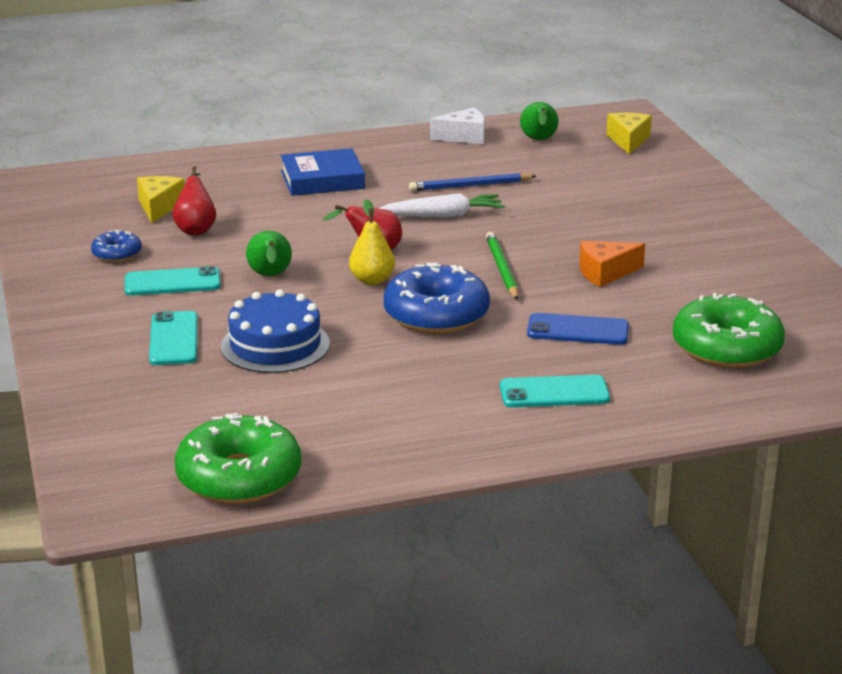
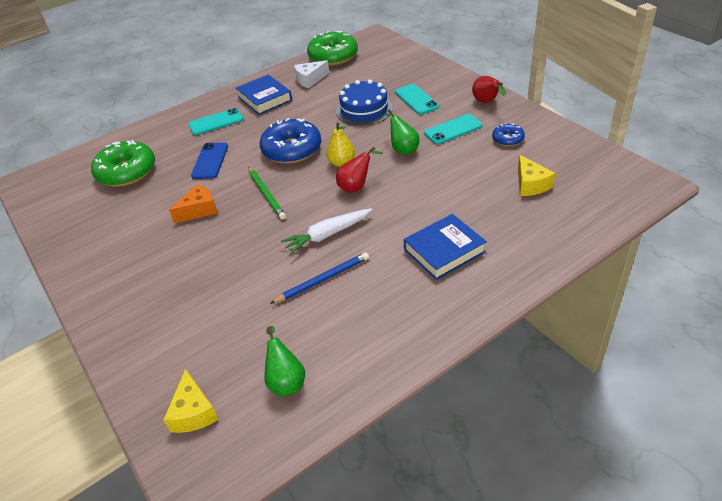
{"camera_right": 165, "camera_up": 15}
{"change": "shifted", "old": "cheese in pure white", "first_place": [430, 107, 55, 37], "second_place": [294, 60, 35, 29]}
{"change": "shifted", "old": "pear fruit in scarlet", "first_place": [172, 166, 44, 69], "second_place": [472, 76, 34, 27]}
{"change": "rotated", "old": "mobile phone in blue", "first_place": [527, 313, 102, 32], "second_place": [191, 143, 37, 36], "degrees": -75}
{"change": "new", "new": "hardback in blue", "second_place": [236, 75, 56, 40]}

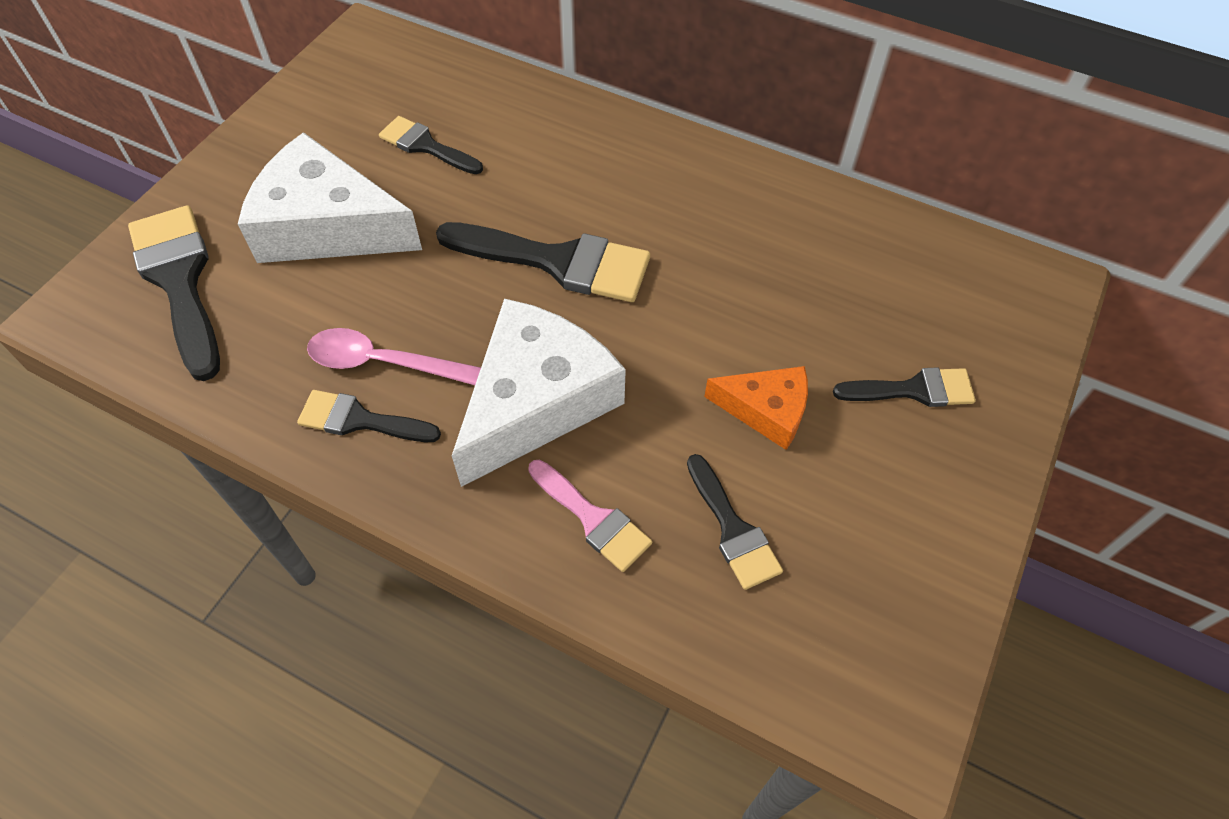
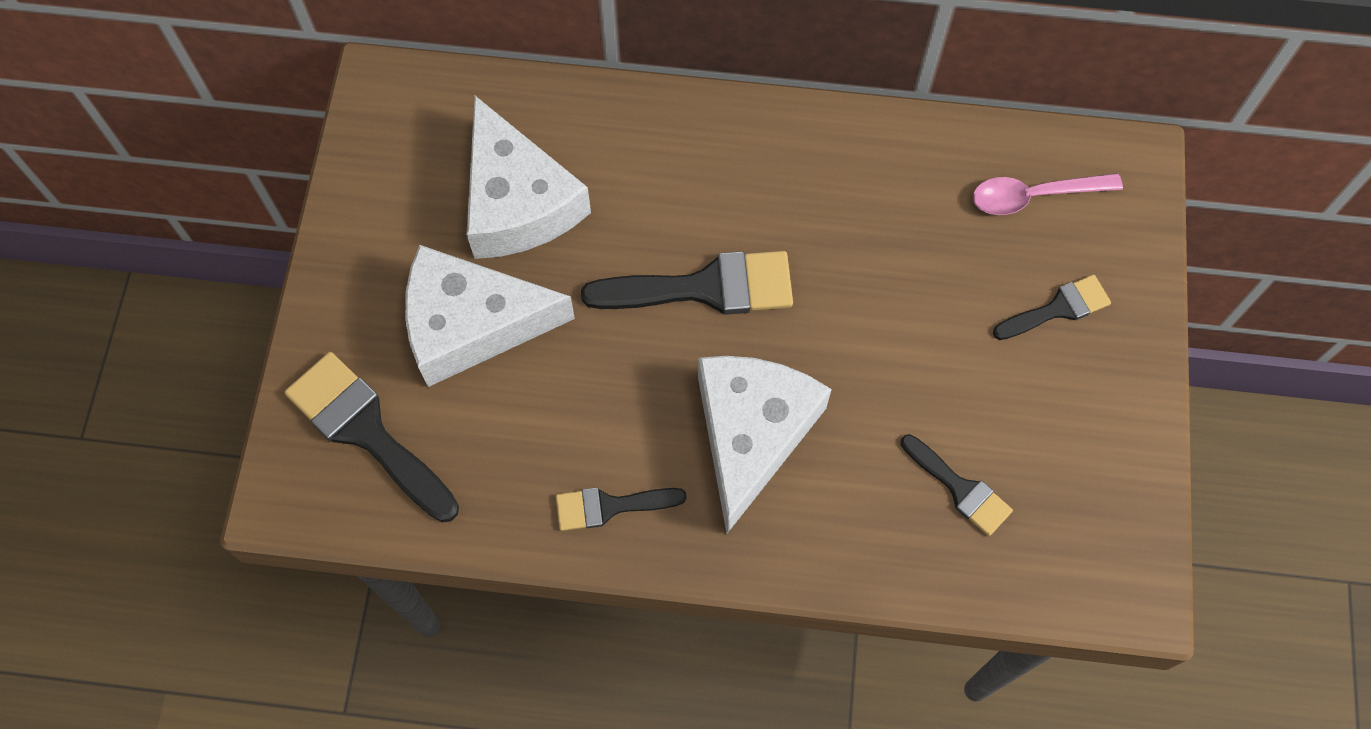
{"camera_right": -20, "camera_up": 10}
{"change": "swapped", "old": "paintbrush in jet-black", "new": "cheese in pure white", "first_place": [379, 116, 104, 58], "second_place": [466, 96, 125, 163]}
{"change": "shifted", "old": "spoon in rosy", "first_place": [307, 328, 174, 57], "second_place": [973, 173, 150, 42]}
{"change": "gone", "old": "cheese in bright orange", "first_place": [704, 366, 104, 84]}
{"change": "gone", "old": "paintbrush in rosy", "first_place": [528, 460, 124, 112]}

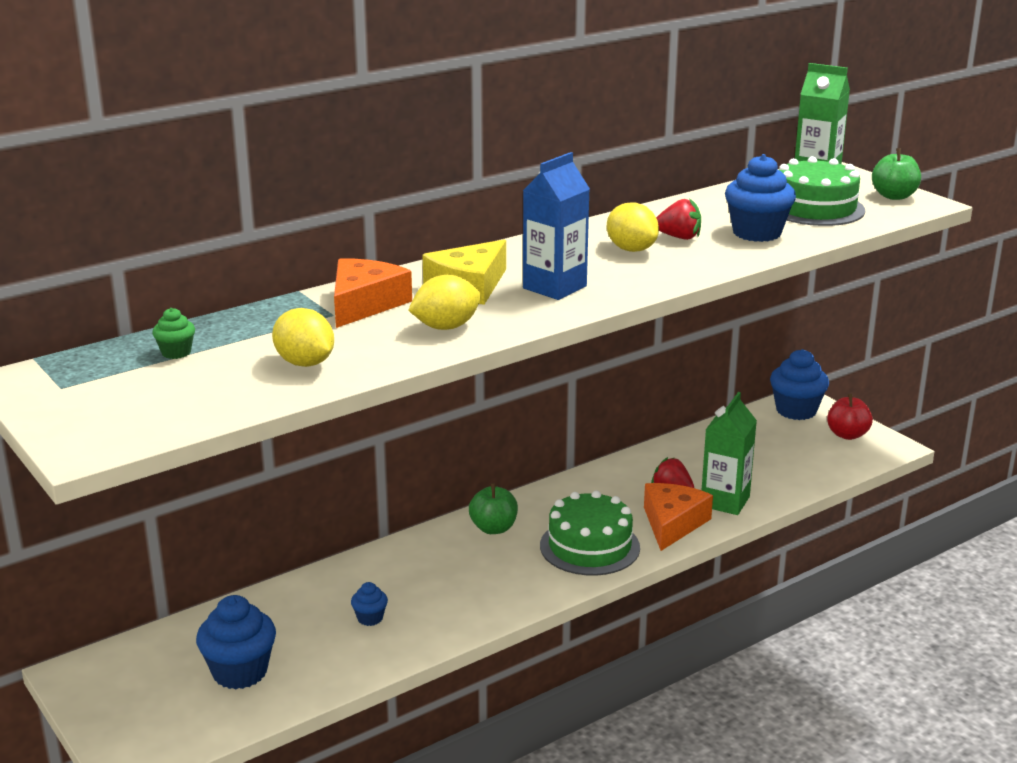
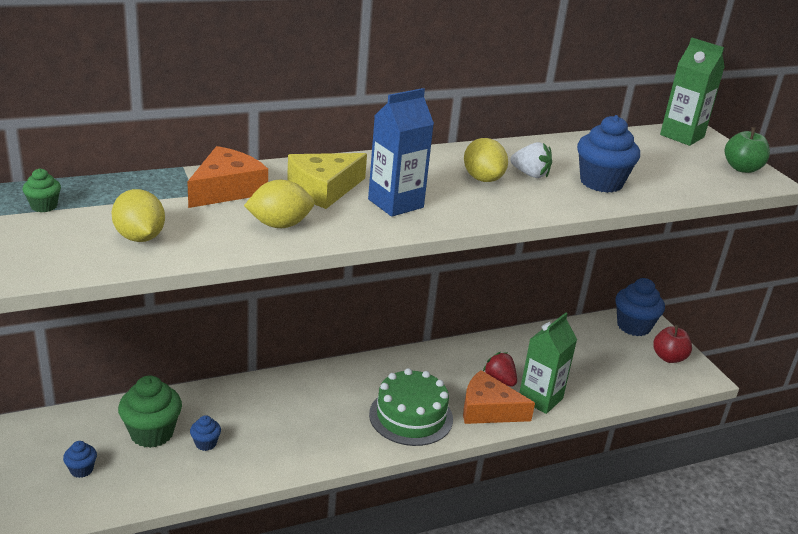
{"camera_right": 10, "camera_up": 5}
{"change": "gone", "old": "cake in green", "first_place": [779, 156, 86, 70]}
{"change": "repainted", "old": "toy strawberry in scarlet", "new": "toy strawberry in pure white", "first_place": [656, 198, 45, 42], "second_place": [510, 142, 42, 36]}
{"change": "gone", "old": "toy apple in green", "first_place": [469, 483, 49, 51]}
{"change": "rotated", "old": "cheese in bright orange", "first_place": [644, 483, 69, 68], "second_place": [463, 370, 72, 54], "degrees": -105}
{"change": "scaled", "old": "fairy cake in blue", "first_place": [196, 595, 80, 94], "second_place": [63, 441, 34, 37], "factor": 0.5}
{"change": "new", "new": "fairy cake in green", "second_place": [118, 375, 64, 73]}

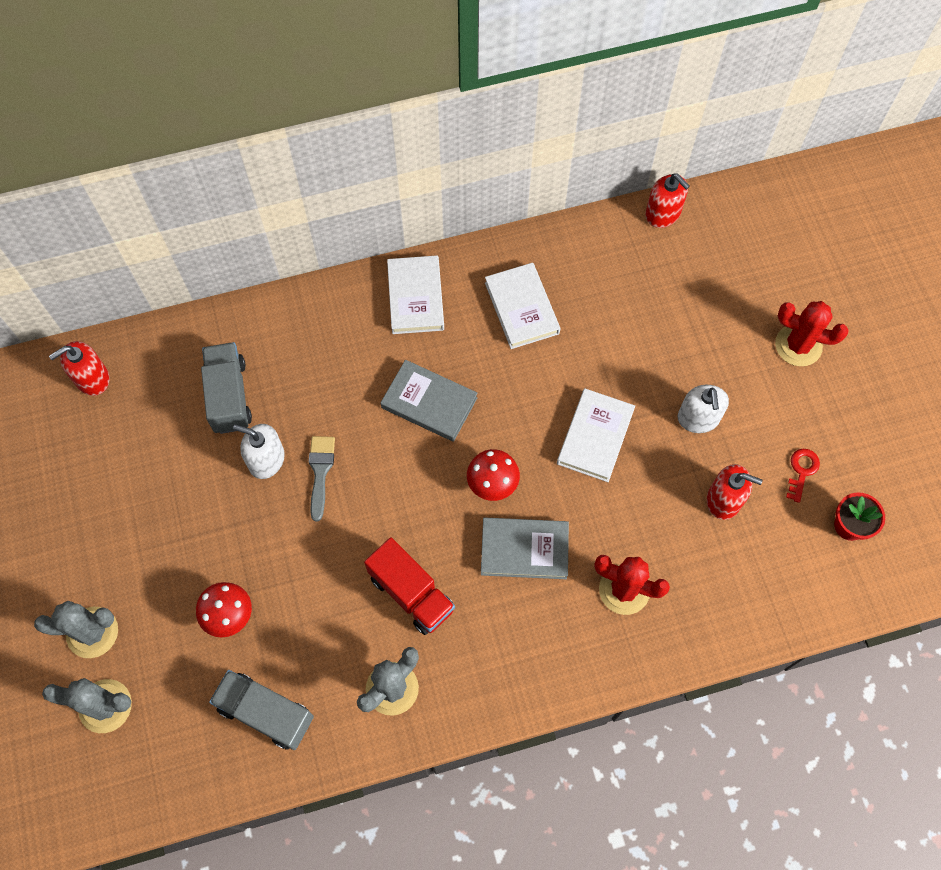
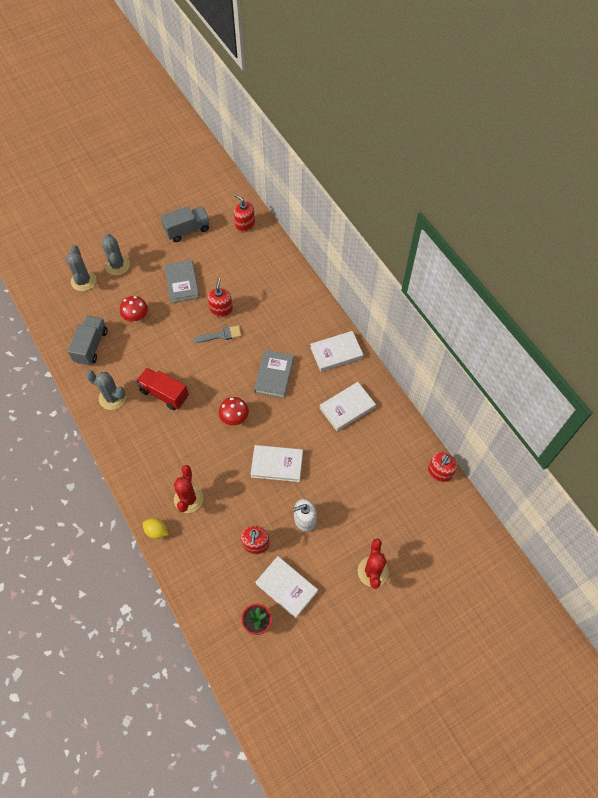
{"camera_right": 75, "camera_up": -5}
{"change": "shifted", "old": "lorry in ash-grey", "first_place": [201, 342, 51, 92], "second_place": [161, 206, 48, 36]}
{"change": "repainted", "old": "soap dispenser in pure white", "new": "soap dispenser in scarlet", "first_place": [233, 424, 52, 55], "second_place": [207, 278, 26, 39]}
{"change": "swapped", "old": "latchkey in scarlet", "new": "hardback in pure white", "first_place": [786, 449, 34, 54], "second_place": [255, 556, 63, 62]}
{"change": "shifted", "old": "hardback in ash-grey", "first_place": [481, 518, 88, 61], "second_place": [164, 260, 36, 43]}
{"change": "rotated", "old": "lorry in scarlet", "first_place": [364, 537, 91, 98], "second_place": [136, 368, 53, 42], "degrees": 90}
{"change": "new", "new": "lemon in golden", "second_place": [143, 518, 25, 21]}

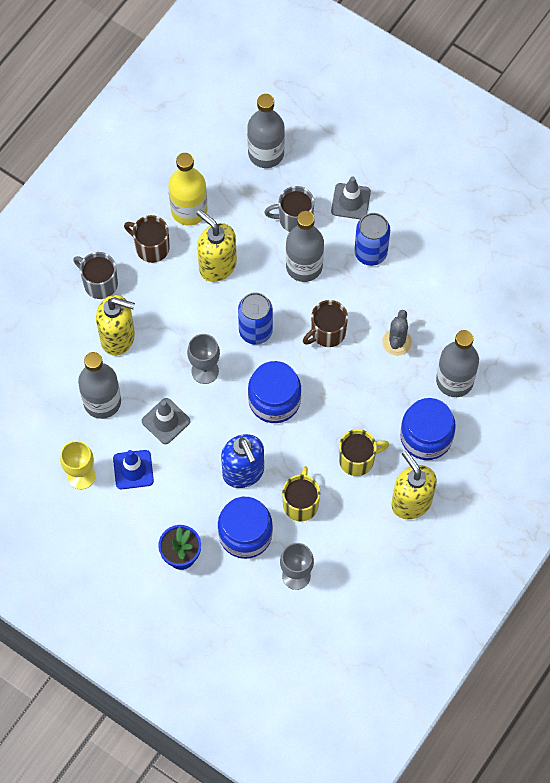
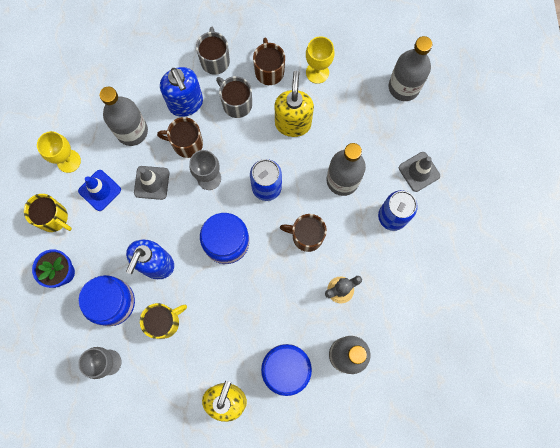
{"camera_right": 50, "camera_up": 10}
{"change": "swapped", "old": "drink bottle in golden", "new": "chalice in golden", "first_place": [168, 153, 39, 73], "second_place": [306, 36, 28, 48]}
{"change": "shifted", "old": "tea mug in ash-grey", "first_place": [264, 186, 50, 46], "second_place": [216, 76, 36, 42]}
{"change": "repainted", "old": "soap dispenser in golden", "new": "soap dispenser in blue", "first_place": [96, 295, 39, 61], "second_place": [160, 67, 43, 50]}
{"change": "shifted", "old": "tea mug in golden", "first_place": [339, 429, 50, 47], "second_place": [24, 194, 48, 38]}
{"change": "new", "new": "tea mug in dark brown", "second_place": [157, 117, 46, 41]}

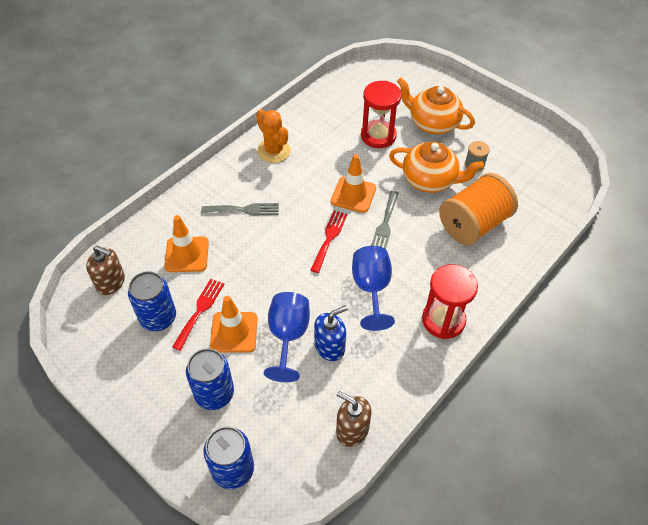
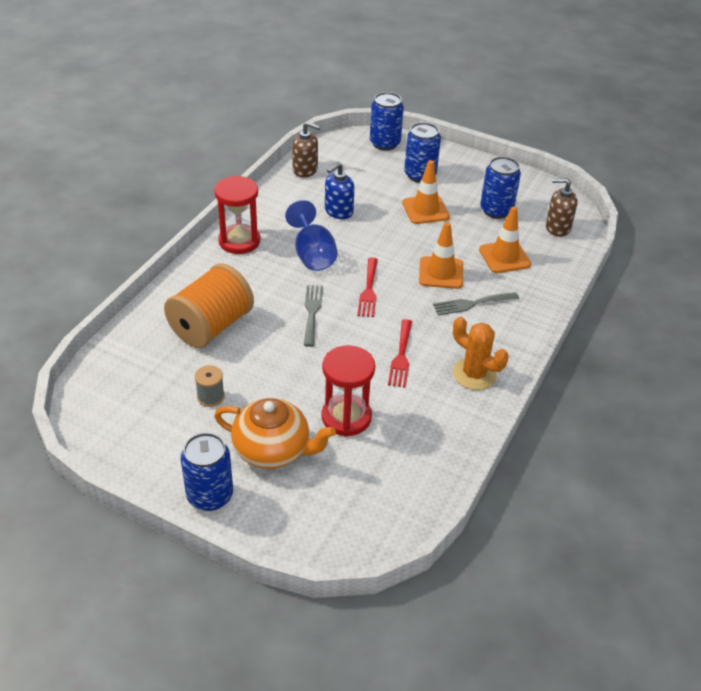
{"camera_right": 165, "camera_up": -10}
{"change": "gone", "old": "tea pot in bright orange", "first_place": [389, 141, 95, 52]}
{"change": "shifted", "old": "safety cone in bright orange", "first_place": [331, 154, 45, 59], "second_place": [419, 222, 44, 67]}
{"change": "shifted", "old": "fork in scarlet", "first_place": [172, 279, 52, 72], "second_place": [388, 319, 24, 69]}
{"change": "gone", "old": "chalice in blue", "first_place": [264, 292, 46, 90]}
{"change": "new", "new": "soda can in blue", "second_place": [181, 433, 52, 78]}

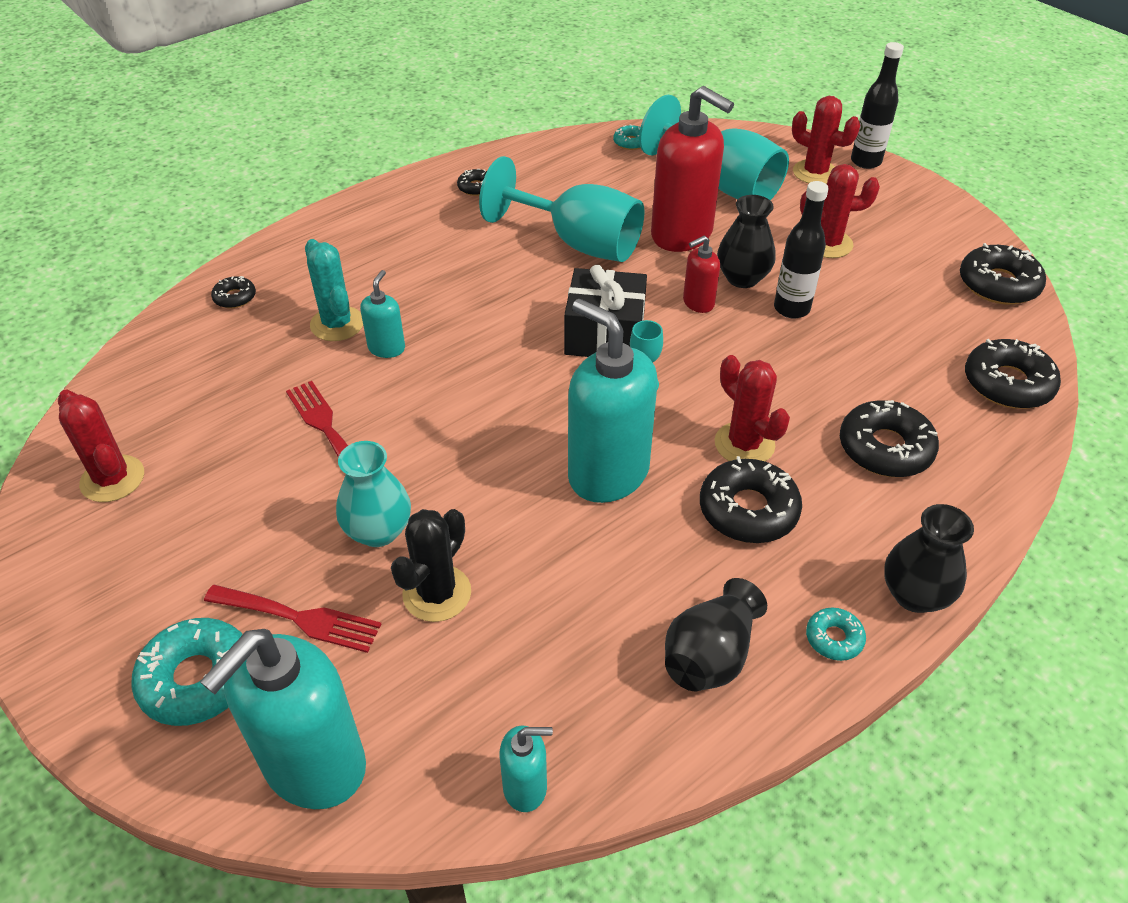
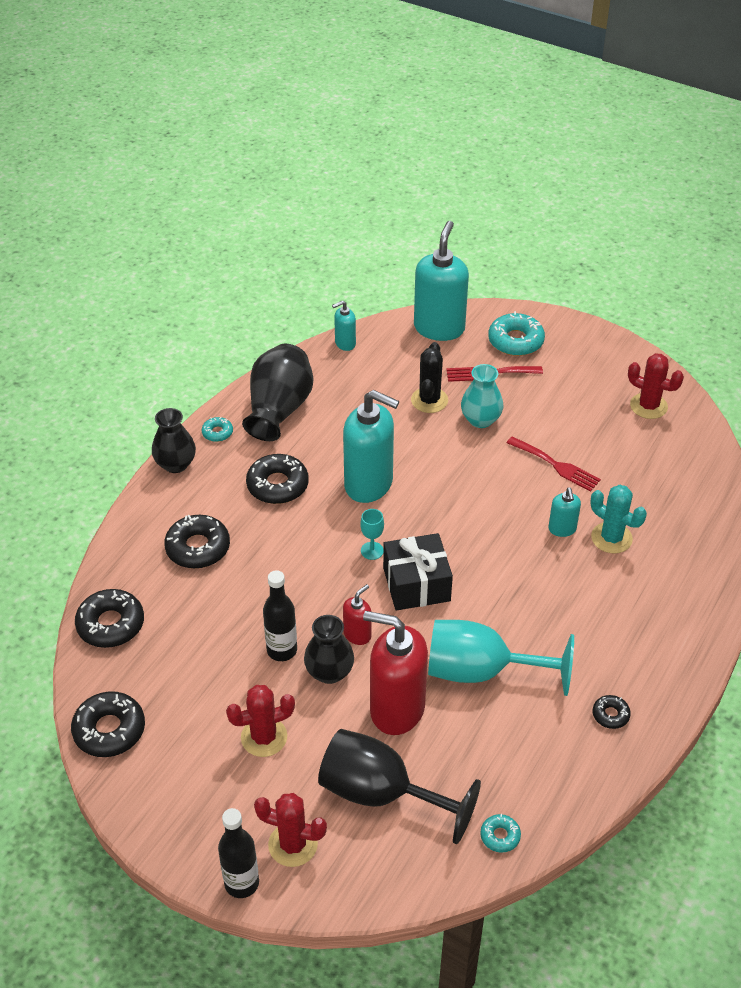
{"camera_right": 160, "camera_up": 0}
{"change": "repainted", "old": "chalice in turquoise", "new": "chalice in jet-black", "first_place": [639, 95, 150, 105], "second_place": [318, 729, 163, 115]}
{"change": "gone", "old": "doughnut in jet-black", "first_place": [211, 276, 45, 32]}
{"change": "gone", "old": "saguaro cactus in scarlet", "first_place": [714, 355, 76, 107]}
{"change": "scaled", "old": "flower vase in jet-black", "first_place": [665, 578, 102, 113], "second_place": [242, 344, 72, 97], "factor": 1.5}

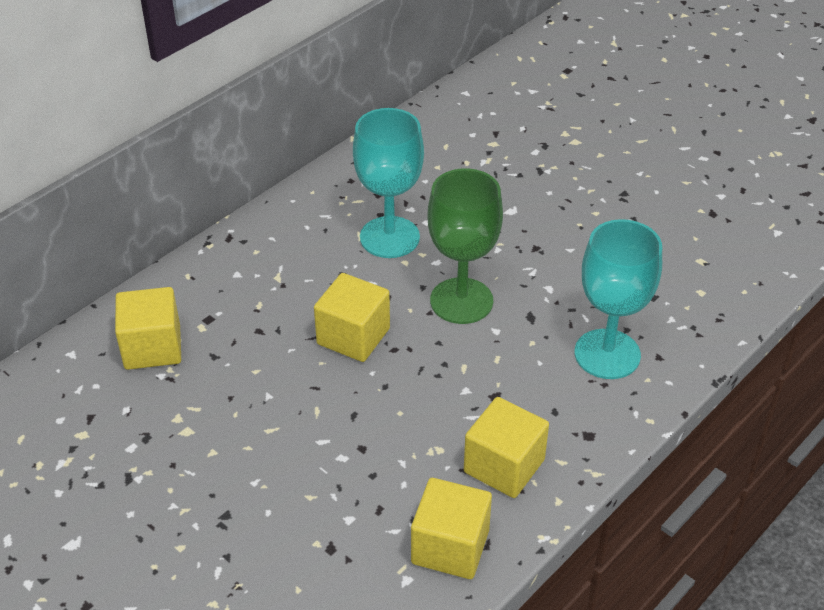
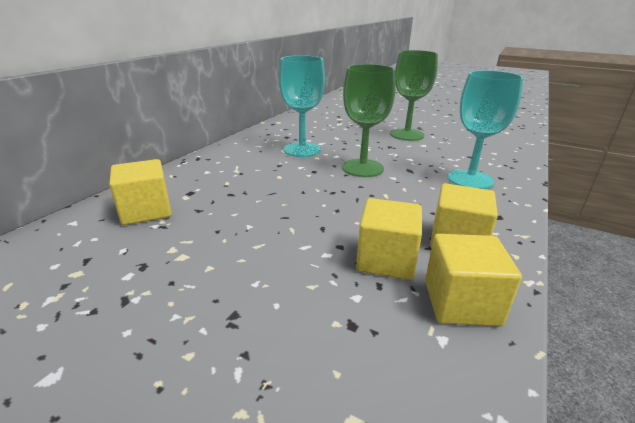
{"camera_right": -15, "camera_up": -15}
{"change": "shifted", "old": "cube in golden", "first_place": [314, 273, 76, 89], "second_place": [356, 198, 66, 82]}
{"change": "new", "new": "chalice in green", "second_place": [390, 50, 48, 91]}

